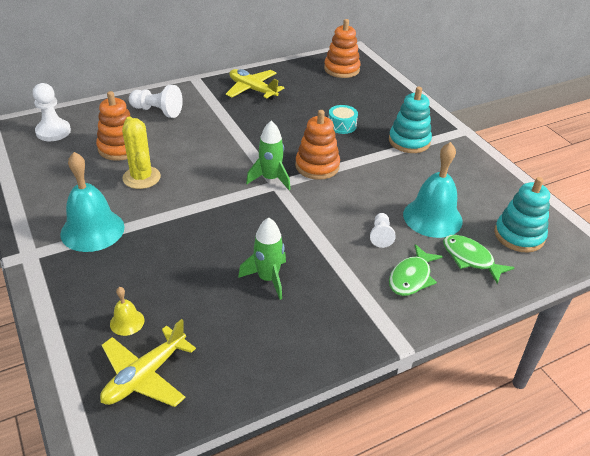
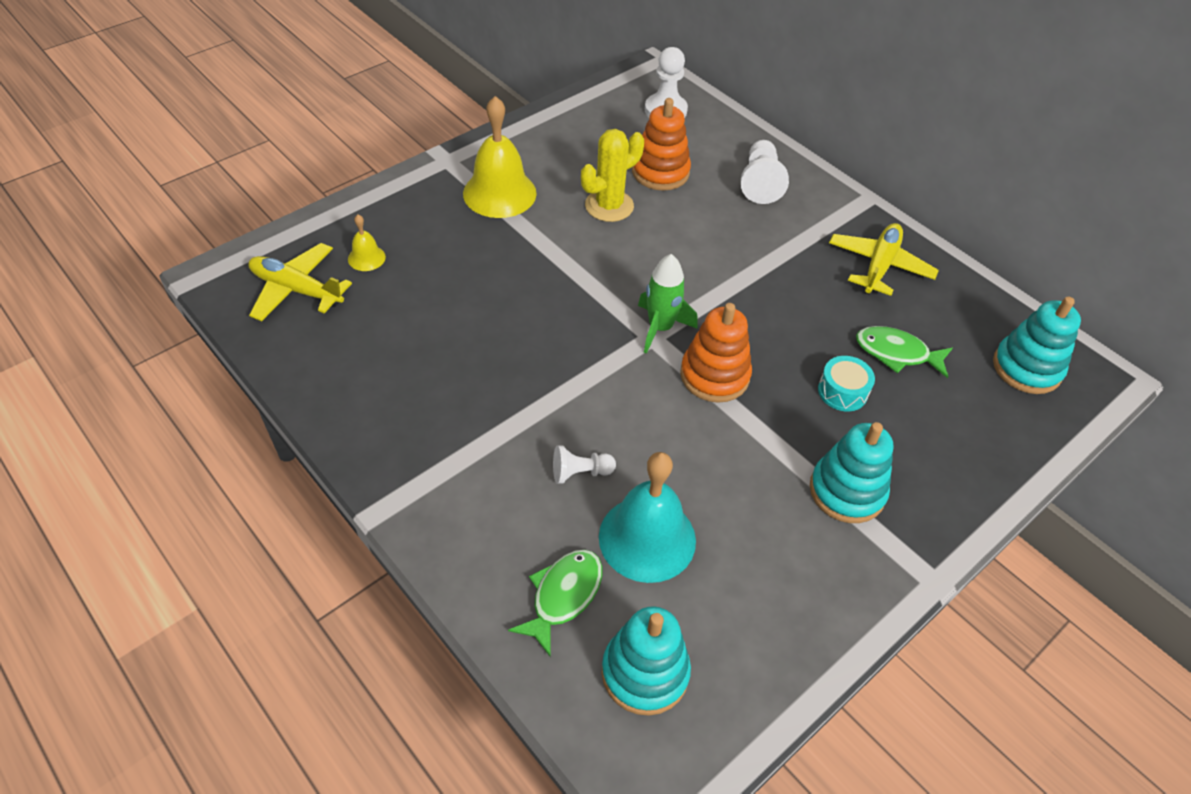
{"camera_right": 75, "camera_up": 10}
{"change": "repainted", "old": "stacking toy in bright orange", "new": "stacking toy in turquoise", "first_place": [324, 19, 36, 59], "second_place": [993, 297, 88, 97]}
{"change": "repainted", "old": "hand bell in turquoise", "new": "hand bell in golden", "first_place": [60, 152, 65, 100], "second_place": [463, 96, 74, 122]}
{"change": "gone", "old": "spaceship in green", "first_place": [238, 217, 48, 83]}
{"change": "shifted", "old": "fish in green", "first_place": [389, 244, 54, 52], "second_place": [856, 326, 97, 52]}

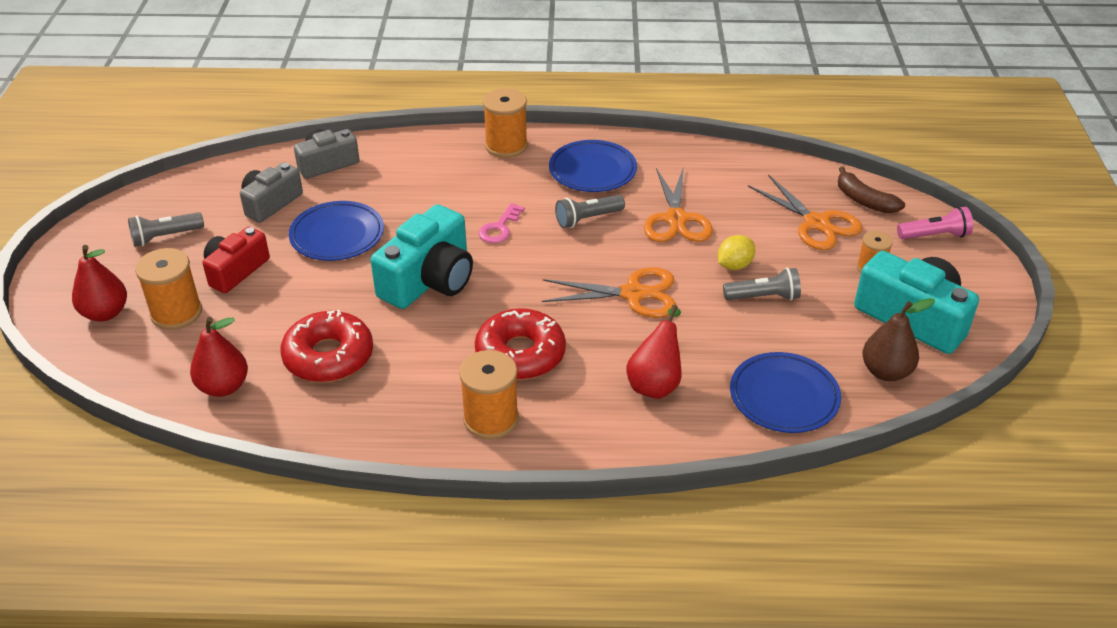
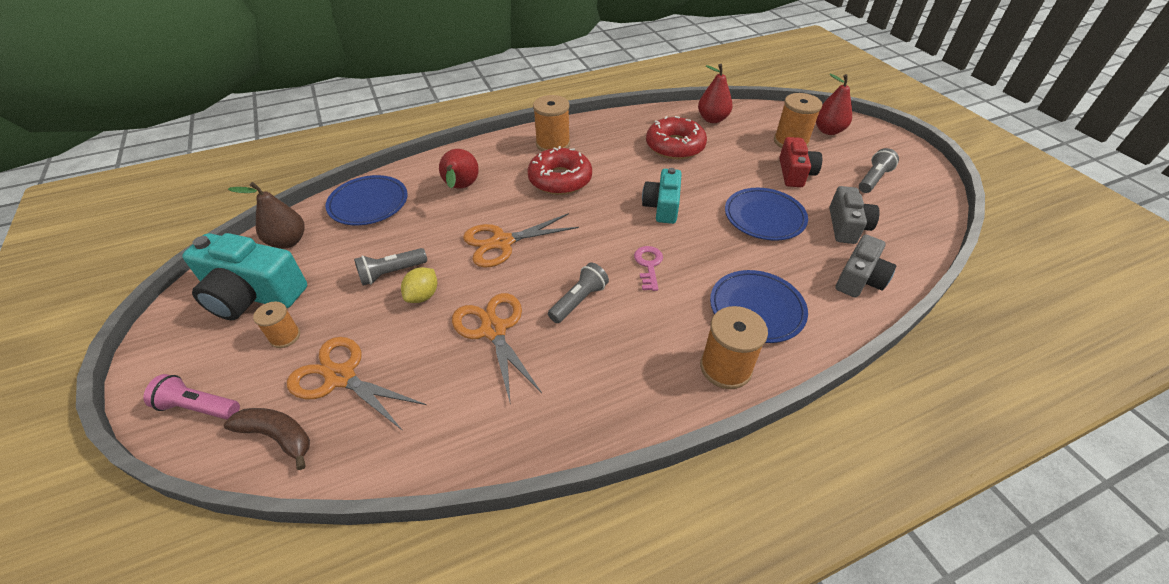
{"camera_right": 155, "camera_up": 5}
{"change": "shifted", "old": "dinner plate in blue", "first_place": [549, 140, 88, 52], "second_place": [710, 270, 98, 73]}
{"change": "scaled", "old": "photo camera in turquoise", "first_place": [371, 204, 102, 105], "second_place": [642, 168, 40, 56], "factor": 0.64}
{"change": "rotated", "old": "torch in rosy", "first_place": [897, 207, 76, 32], "second_place": [144, 374, 96, 46], "degrees": 45}

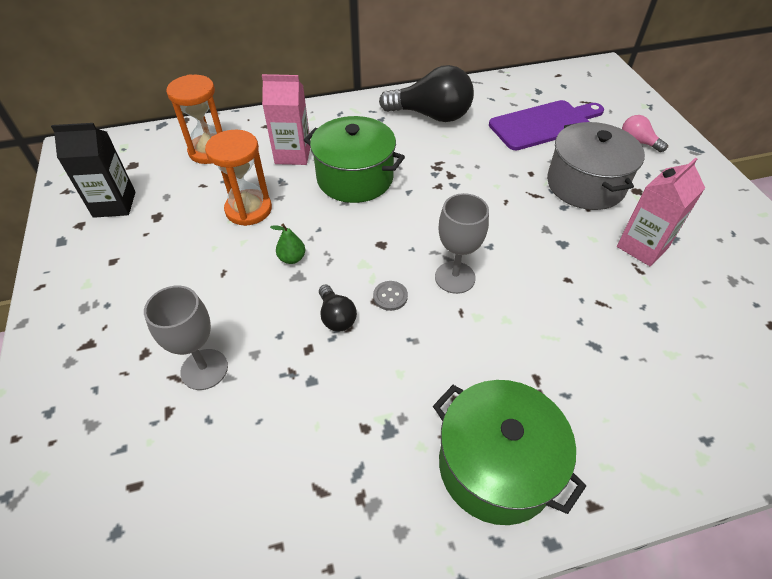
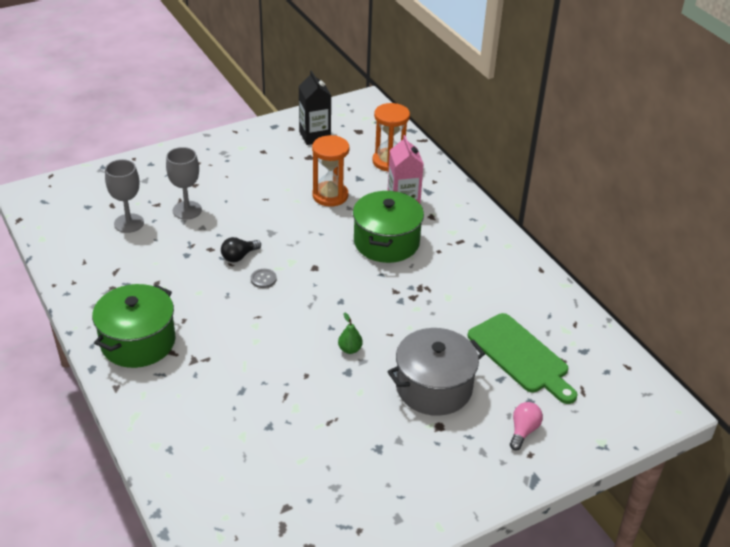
{"camera_right": 75, "camera_up": -10}
{"change": "gone", "old": "bulb in jet-black", "first_place": [379, 65, 95, 57]}
{"change": "repainted", "old": "cutting board in purple", "new": "cutting board in green", "first_place": [489, 100, 115, 50], "second_place": [468, 313, 109, 91]}
{"change": "gone", "old": "carton in rosy", "first_place": [617, 157, 88, 110]}
{"change": "shifted", "old": "chalice in ash-grey", "first_place": [435, 193, 54, 101], "second_place": [105, 159, 39, 74]}
{"change": "shifted", "old": "pear fruit in green", "first_place": [270, 224, 35, 40], "second_place": [338, 312, 25, 42]}

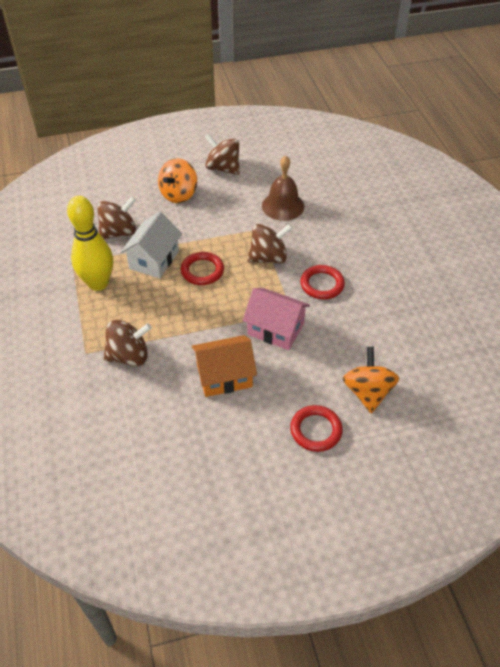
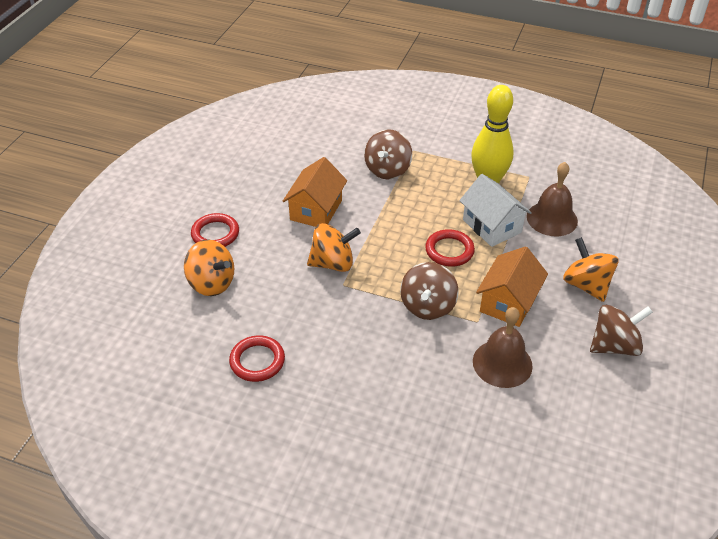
{"camera_right": 125, "camera_up": -5}
{"change": "swapped", "old": "toy top in dark brown", "new": "hand bell in dark brown", "first_place": [97, 196, 39, 43], "second_place": [527, 162, 51, 74]}
{"change": "shifted", "old": "torus in scarlet", "first_place": [300, 265, 45, 34], "second_place": [229, 335, 56, 47]}
{"change": "swapped", "old": "house in rosy", "new": "toy top in bright orange", "first_place": [243, 288, 67, 62], "second_place": [307, 223, 54, 49]}
{"change": "new", "new": "house in bright orange", "second_place": [476, 246, 72, 81]}

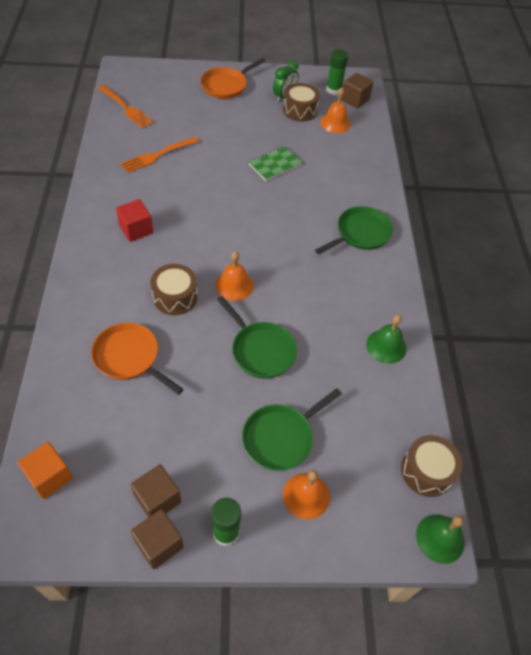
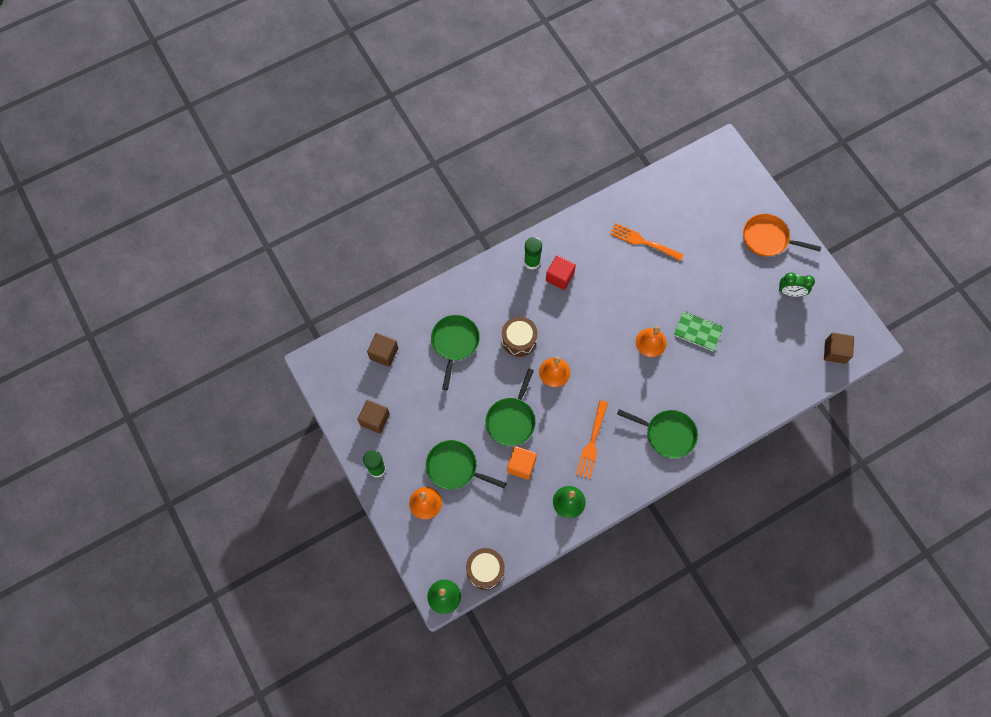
{"camera_right": 65, "camera_up": 15}
{"change": "shifted", "old": "glue in green", "first_place": [326, 49, 22, 46], "second_place": [524, 237, 18, 33]}
{"change": "gone", "old": "drum in dark brown", "first_place": [283, 83, 37, 39]}
{"change": "shifted", "old": "fork in bright orange", "first_place": [98, 85, 56, 43], "second_place": [576, 400, 32, 79]}
{"change": "shifted", "old": "hand bell in bright orange", "first_place": [320, 87, 31, 46], "second_place": [636, 326, 31, 31]}
{"change": "repainted", "old": "pan in bright orange", "new": "pan in green", "first_place": [91, 322, 92, 73], "second_place": [431, 315, 49, 75]}
{"change": "shifted", "old": "cube in bright orange", "first_place": [17, 442, 56, 57], "second_place": [507, 446, 30, 34]}
{"change": "shifted", "old": "cube in dark brown", "first_place": [131, 509, 53, 60], "second_place": [367, 333, 31, 34]}

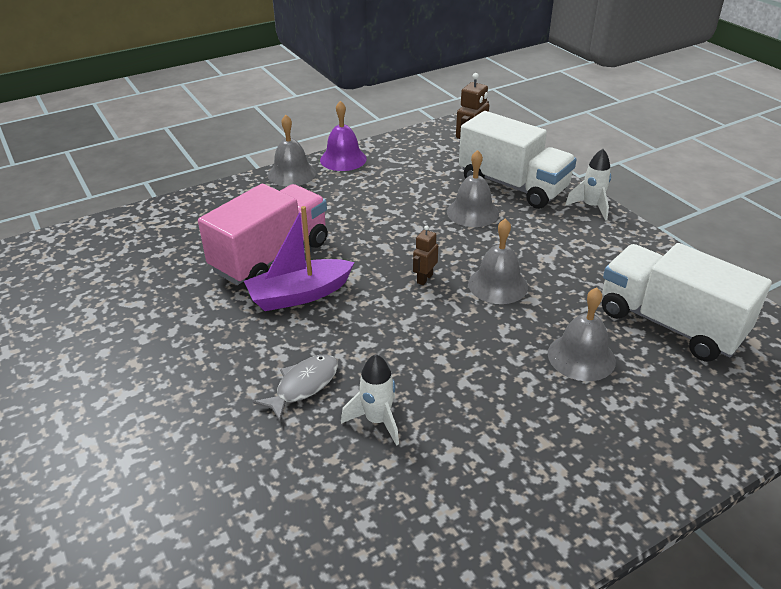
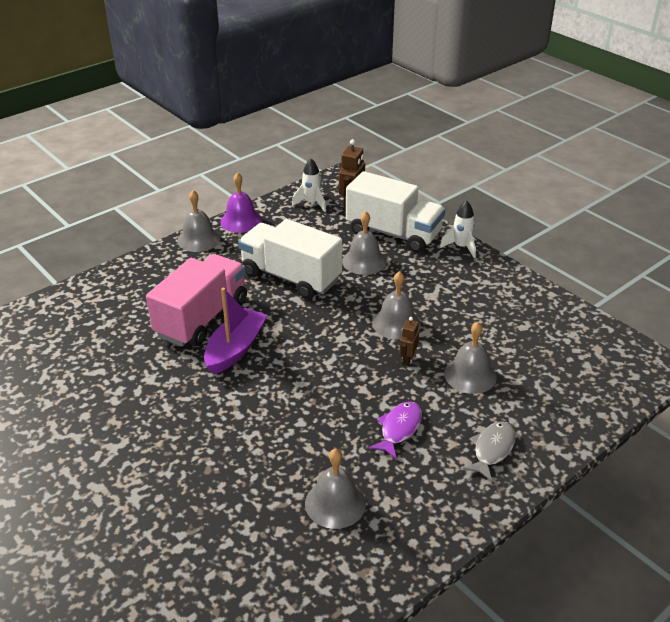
{"camera_right": -10, "camera_up": 0}
{"change": "rotated", "old": "sailboat in purple", "first_place": [244, 206, 111, 105], "second_place": [204, 288, 63, 87], "degrees": 150}
{"change": "shifted", "old": "robot in dark brown", "first_place": [413, 225, 25, 60], "second_place": [399, 317, 20, 49]}
{"change": "shifted", "old": "lorry in pure white", "first_place": [602, 243, 170, 118], "second_place": [238, 219, 104, 80]}
{"change": "shifted", "old": "fish in ash-grey", "first_place": [253, 354, 85, 68], "second_place": [462, 421, 54, 61]}
{"change": "shifted", "old": "spaceship in pure white", "first_place": [341, 354, 58, 92], "second_place": [292, 159, 34, 53]}
{"change": "new", "new": "fish in purple", "second_place": [369, 401, 53, 59]}
{"change": "new", "new": "hand bell in ash-grey", "second_place": [305, 448, 61, 81]}

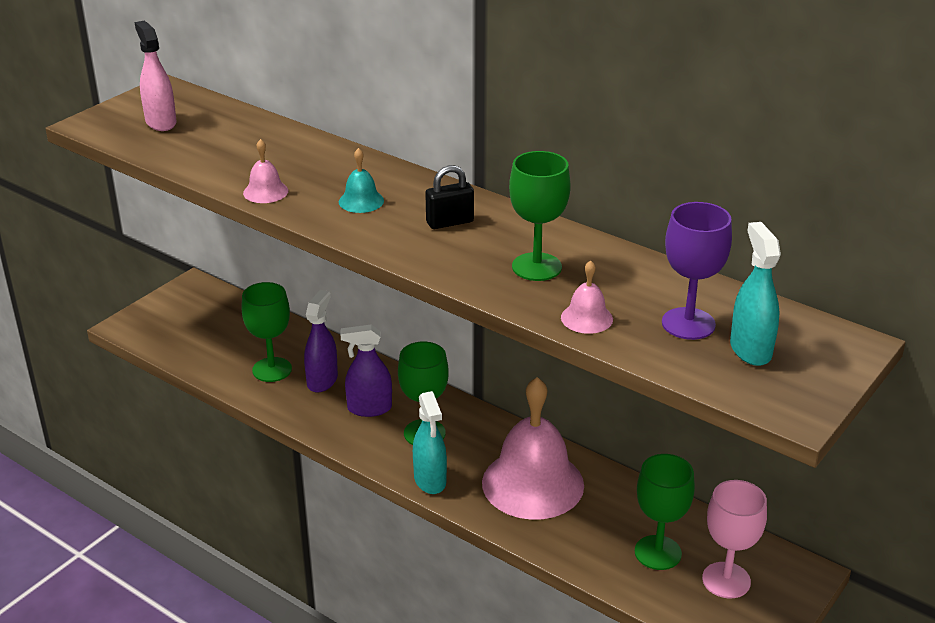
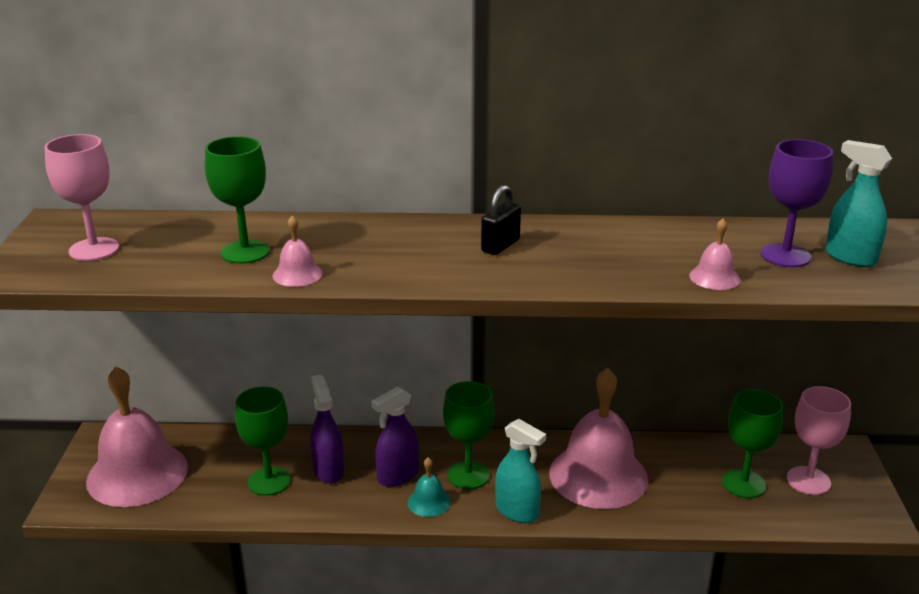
{"camera_right": -35, "camera_up": -5}
{"change": "swapped", "old": "spray cleaner in rosy", "new": "chalice in rosy", "first_place": [135, 21, 42, 110], "second_place": [45, 134, 74, 127]}
{"change": "shifted", "old": "hand bell in turquoise", "first_place": [339, 148, 45, 65], "second_place": [407, 457, 44, 60]}
{"change": "shifted", "old": "chalice in green", "first_place": [509, 151, 62, 130], "second_place": [205, 136, 65, 128]}
{"change": "new", "new": "hand bell in rosy", "second_place": [86, 366, 102, 141]}

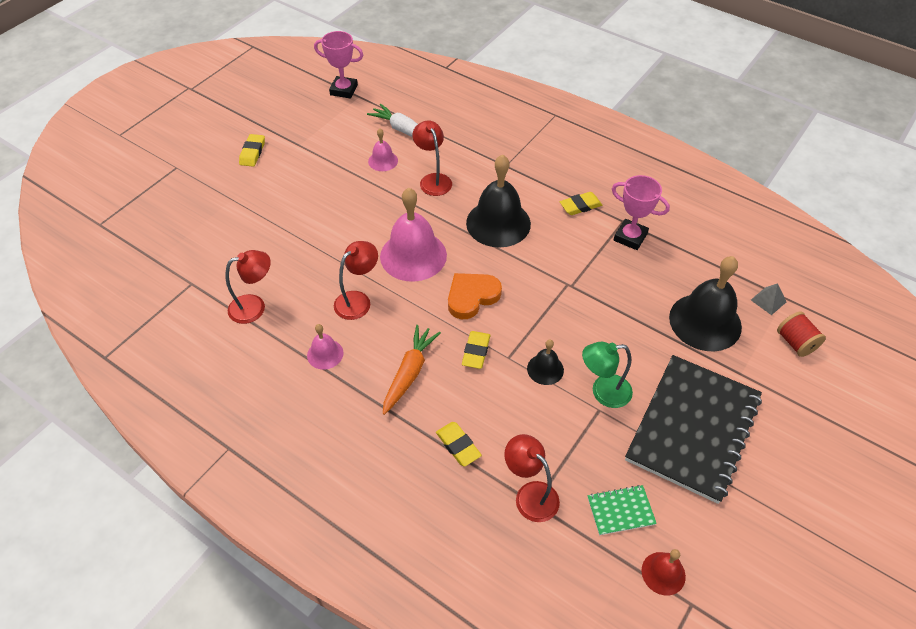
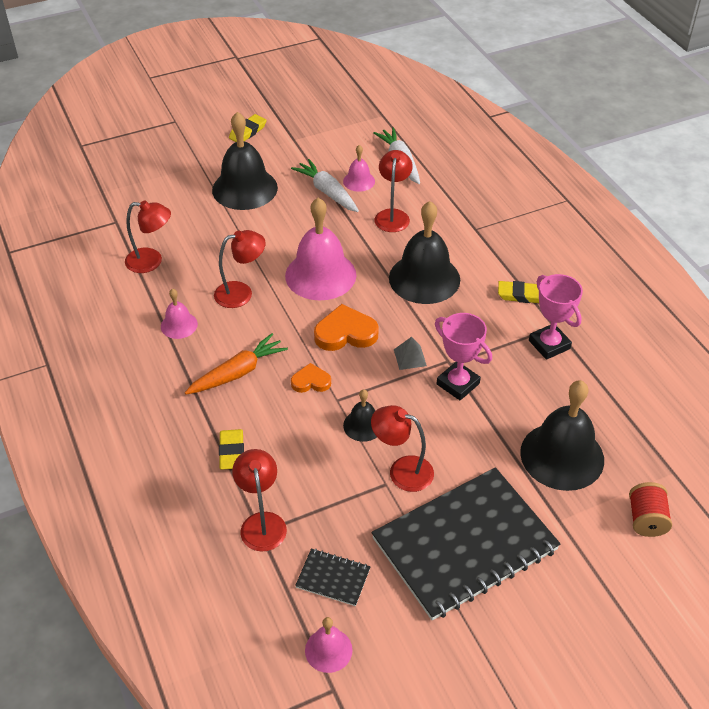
{"camera_right": 30, "camera_up": -5}
{"change": "shifted", "old": "award cup in rosy", "first_place": [314, 31, 49, 68], "second_place": [435, 313, 57, 87]}
{"change": "shifted", "old": "pyramid in ash-grey", "first_place": [751, 283, 35, 32], "second_place": [394, 337, 33, 33]}
{"change": "swapped", "old": "pencil eraser in golden", "new": "love heart in bright orange", "first_place": [462, 331, 28, 38], "second_place": [291, 363, 40, 30]}
{"change": "repainted", "old": "lamp in green", "new": "lamp in scarlet", "first_place": [582, 342, 51, 66], "second_place": [371, 405, 63, 87]}
{"change": "repainted", "old": "exercise book in green", "new": "exercise book in jet-black", "first_place": [588, 485, 69, 50], "second_place": [295, 548, 76, 58]}
{"change": "repainted", "old": "hand bell in scarlet", "new": "hand bell in rosy", "first_place": [642, 549, 44, 46], "second_place": [305, 617, 48, 56]}
{"change": "new", "new": "hand bell in jet-black", "second_place": [212, 112, 66, 98]}
{"change": "new", "new": "root vegetable in pure white", "second_place": [291, 159, 68, 53]}

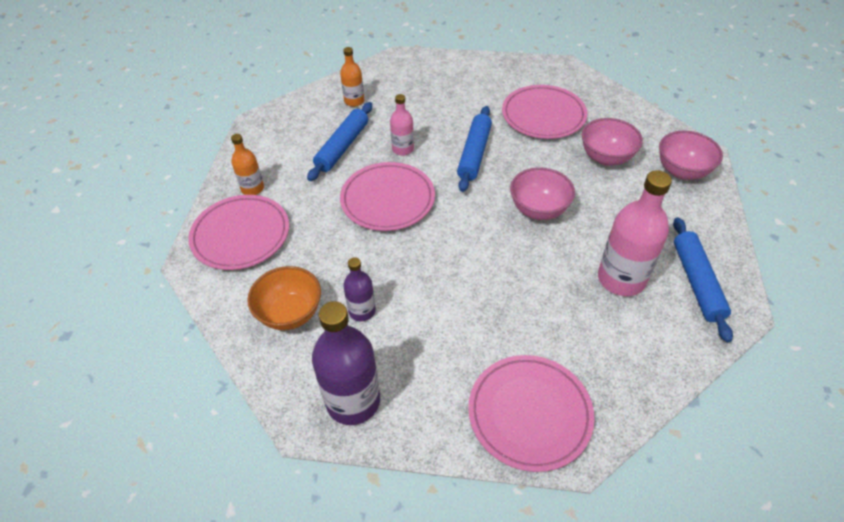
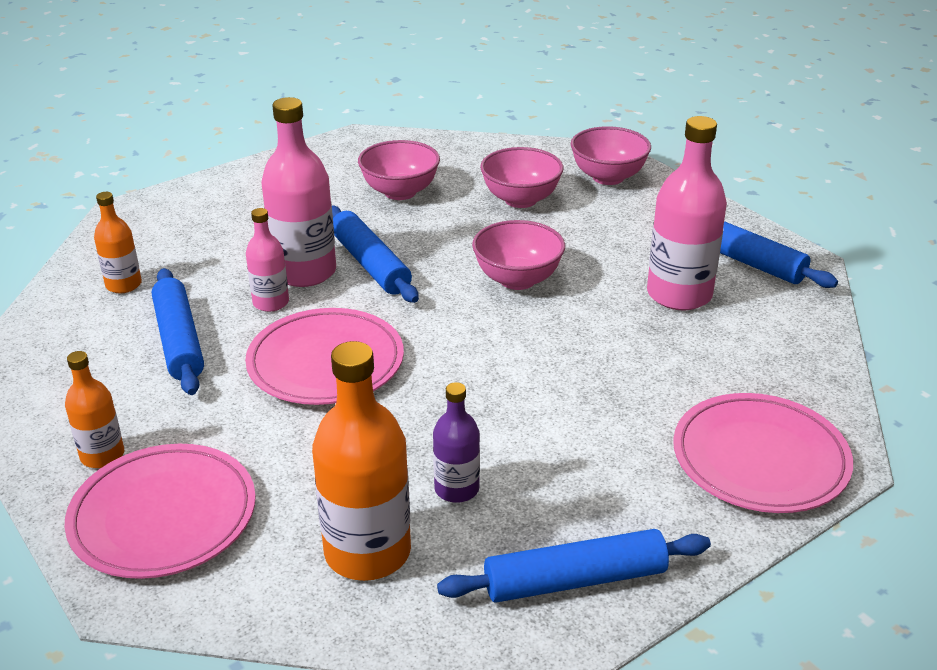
{"camera_right": -45, "camera_up": -15}
{"change": "swapped", "old": "dinner plate in rosy", "new": "deep dish in rosy", "first_place": [502, 85, 85, 54], "second_place": [358, 140, 82, 60]}
{"change": "swapped", "old": "deep dish in bright orange", "new": "drink bottle in bright orange", "first_place": [247, 266, 74, 64], "second_place": [312, 341, 99, 240]}
{"change": "swapped", "old": "drink bottle in purple", "new": "pastry roller in blue", "first_place": [312, 301, 68, 124], "second_place": [437, 529, 274, 74]}
{"change": "new", "new": "drink bottle in rosy", "second_place": [261, 97, 75, 190]}

